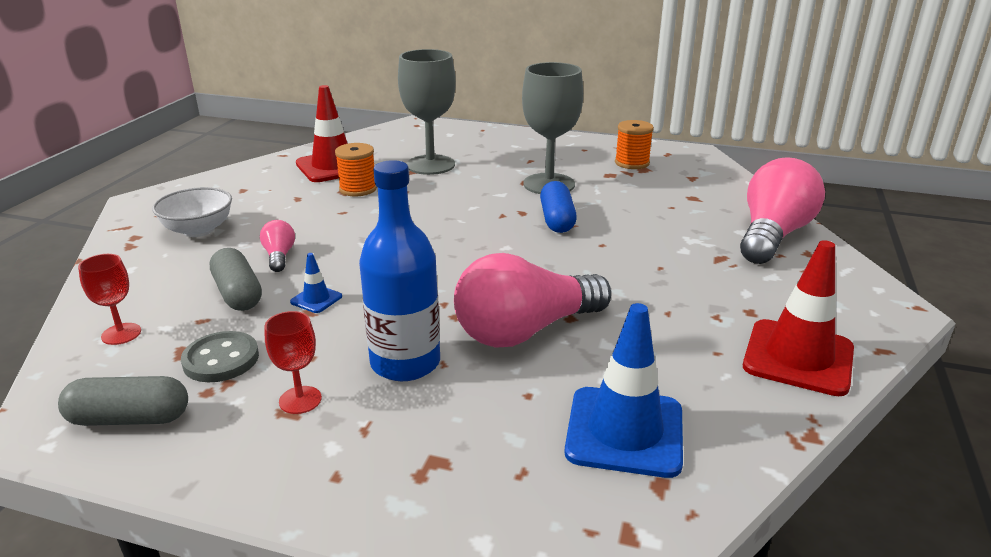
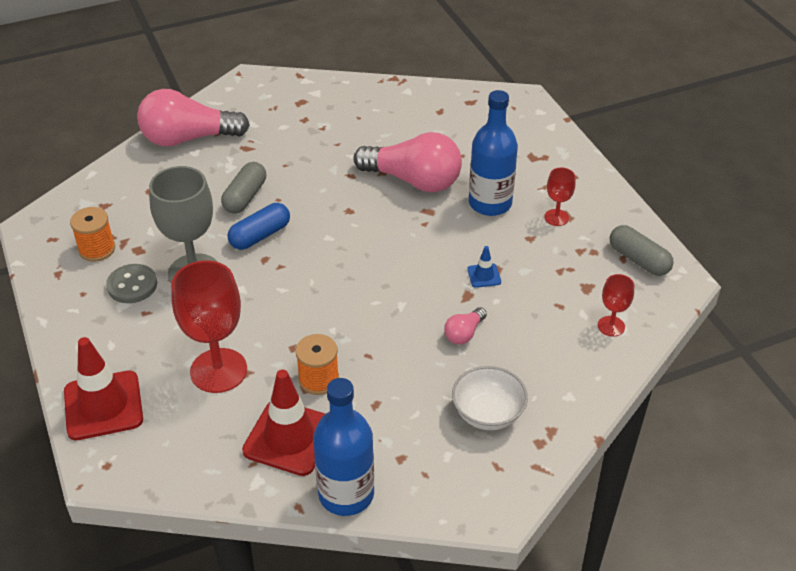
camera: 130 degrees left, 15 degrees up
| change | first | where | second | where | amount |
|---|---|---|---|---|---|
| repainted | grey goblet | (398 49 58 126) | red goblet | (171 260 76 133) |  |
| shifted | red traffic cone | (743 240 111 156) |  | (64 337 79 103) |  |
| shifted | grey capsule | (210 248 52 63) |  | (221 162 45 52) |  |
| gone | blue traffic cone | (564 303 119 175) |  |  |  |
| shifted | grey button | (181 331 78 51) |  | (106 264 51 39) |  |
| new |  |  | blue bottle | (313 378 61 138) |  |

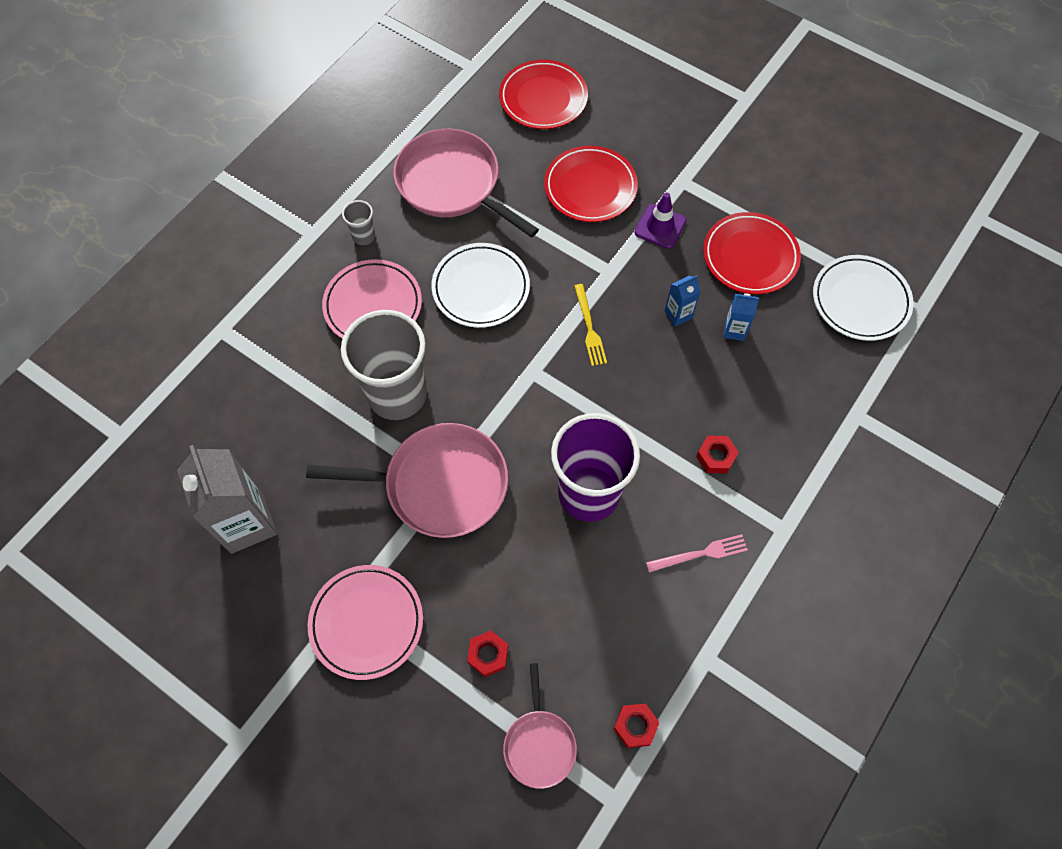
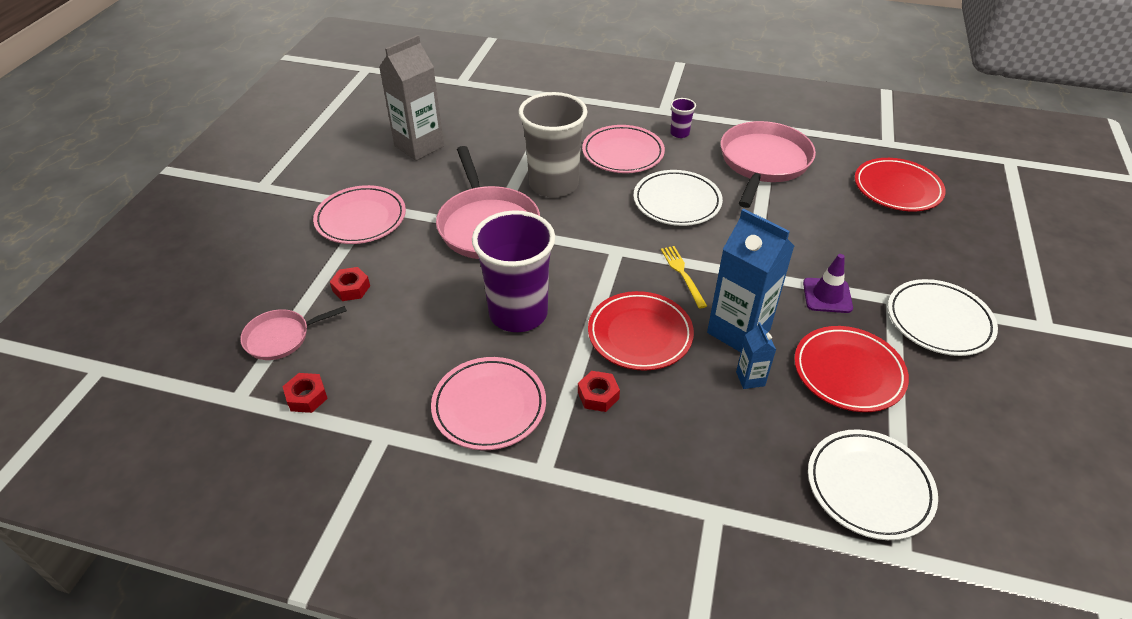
camera: 70 degrees right, 20 degrees down
| change | first | where | second | where | amount |
|---|---|---|---|---|---|
| shifted | red plate | (544 146 94 76) |  | (588 291 106 80) |  |
| repainted | grey cup | (342 200 33 45) | purple cup | (670 98 26 40) |  |
| scaled | blue carton | (665 275 36 52) |  | (707 208 87 144) | x2.13 |
| rotated | yellow fork | (574 284 33 82) |  | (661 246 46 63) | 105 degrees clockwise |
| swapped | pink fork | (646 534 102 38) | pink plate | (431 357 115 93) |  |
| new |  |  | white plate | (888 279 110 77) |  |

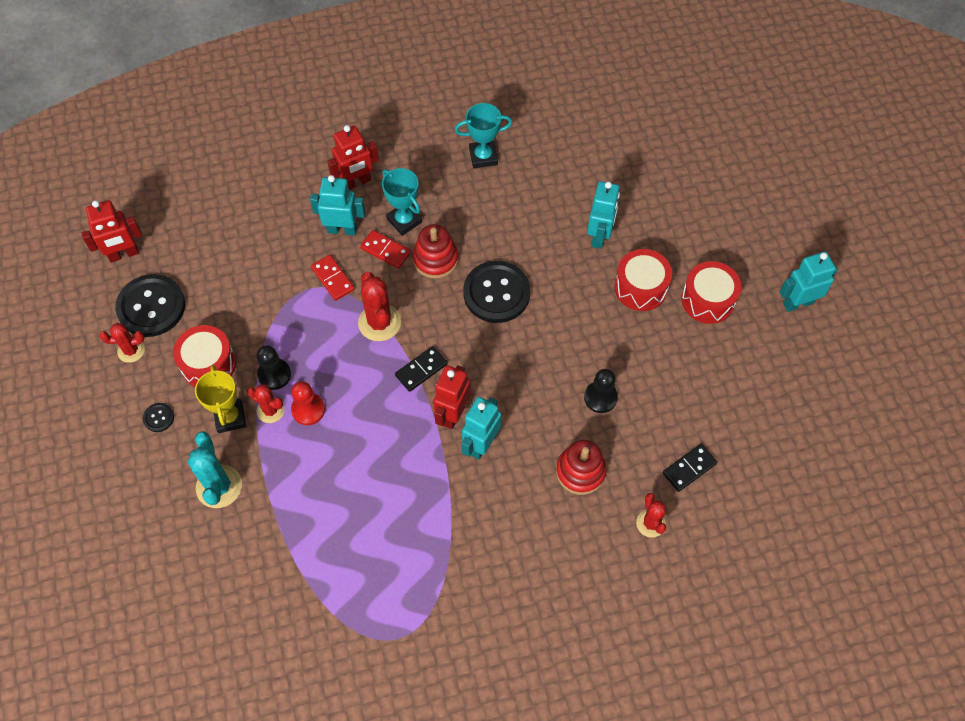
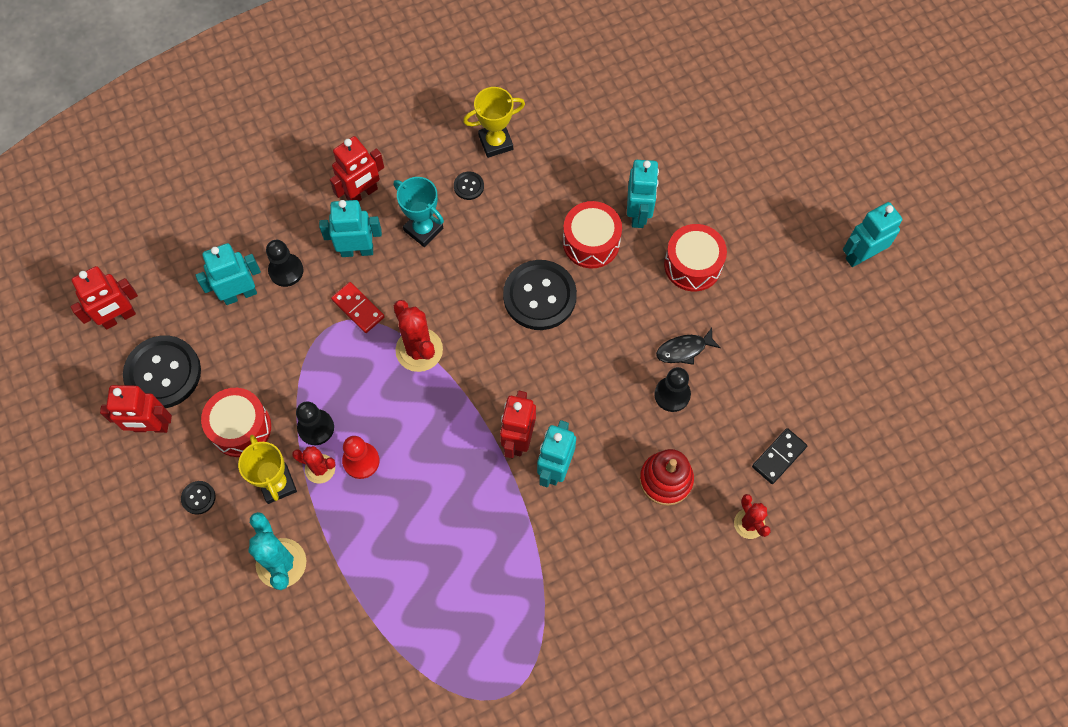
camera: 10 degrees left, 5 degrees up
| change | first | where | second | where | amount |
|---|---|---|---|---|---|
| repainted | turquoise trophy | (455 103 57 65) | yellow trophy | (463 87 62 71) |  |
| gone | red stacking toy | (413 224 45 55) |  |  |  |
| gone | red domino | (360 230 51 39) |  |  |  |
| shifted | red drum | (682 261 59 63) |  | (563 201 59 67) |  |
| swapped | red cactus | (99 323 46 40) | red robot | (100 385 72 48) |  |
| gone | black domino | (395 346 53 46) |  |  |  |
| new |  |  | black button | (454 172 30 28) |  |
| new |  |  | black pawn | (266 240 37 47) |  |
| new |  |  | turquoise robot | (195 243 66 62) |  |
| new |  |  | black fish | (656 328 65 37) |  |

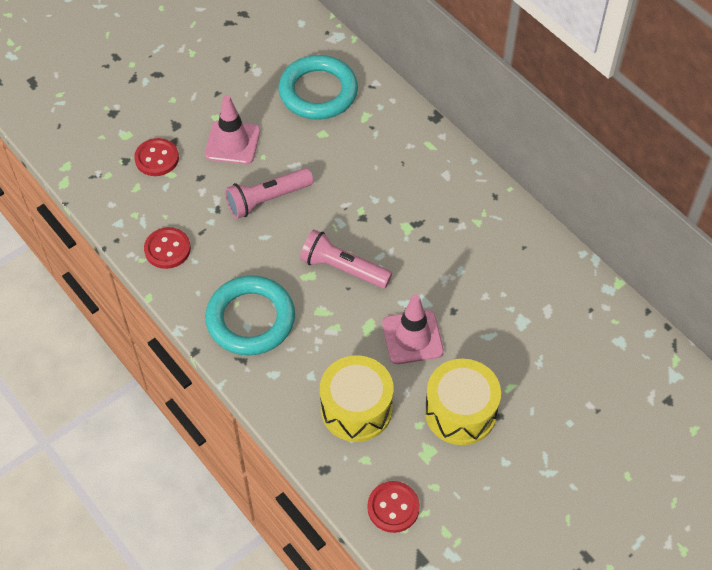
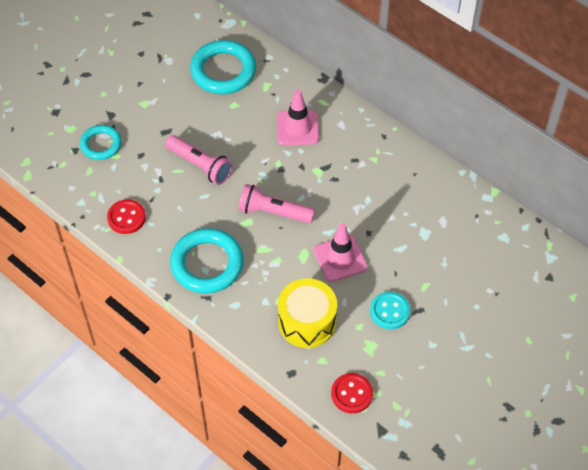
camera: 10 degrees left, 0 degrees up
| change | first | where | second | where | amount |
|---|---|---|---|---|---|
| shifted | pink traffic cone | (205 95 55 69) |  | (277 89 42 56) |  |
| swapped | red button | (134 138 45 38) | turquoise ring | (80 125 42 35) |  |
| rotated | pink flashlight | (225 168 89 51) |  | (165 135 67 50) | 105 degrees counterclockwise |
| swapped | yellow drum | (425 359 76 86) | turquoise button | (370 292 40 37) |  |

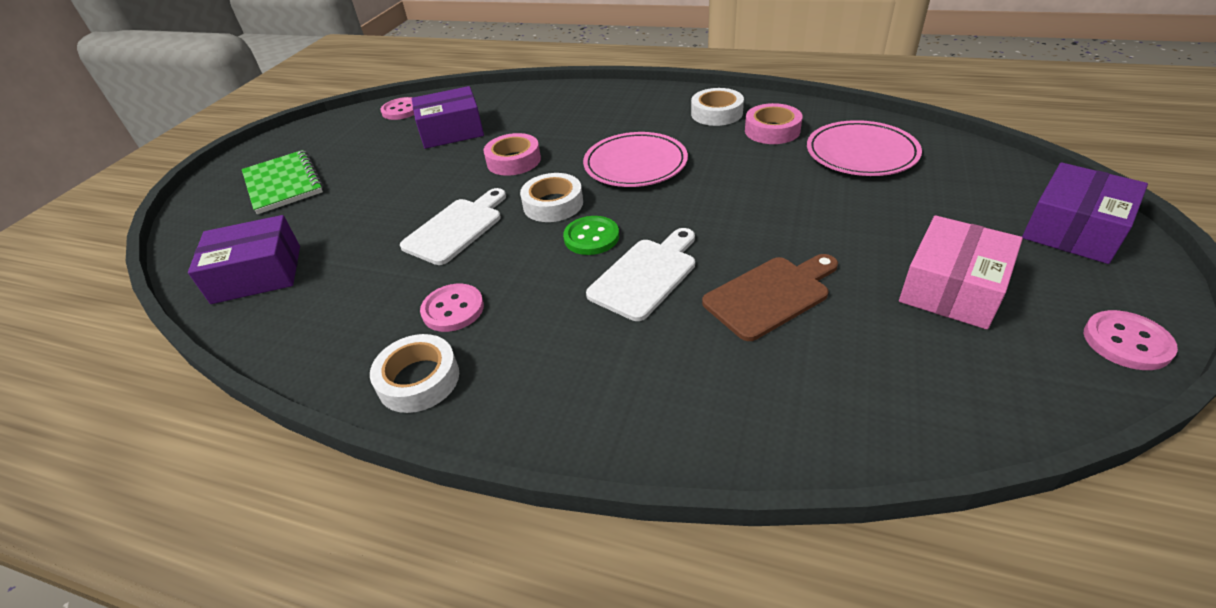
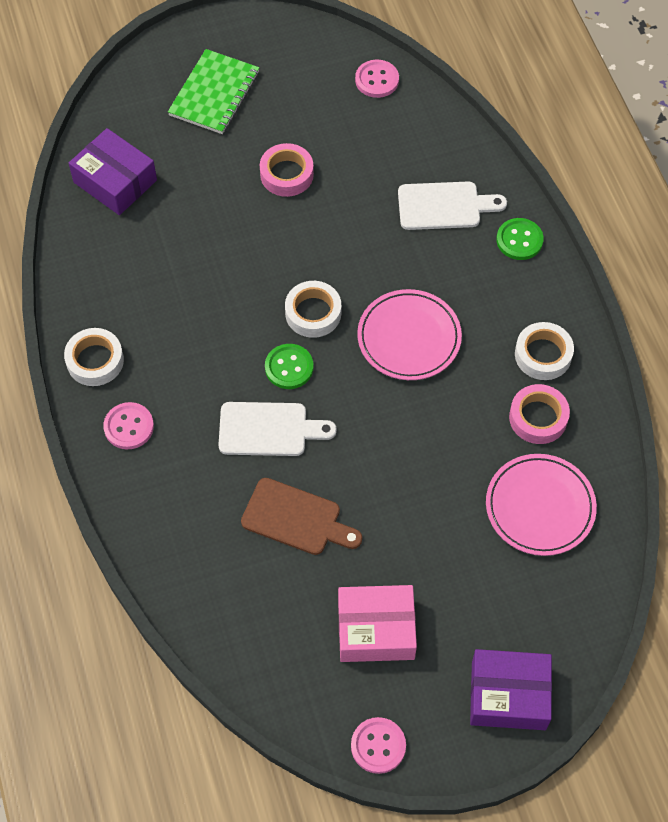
camera: 50 degrees right, 20 degrees up
| change | first | where | second | where | amount |
|---|---|---|---|---|---|
| gone | purple box | (412 86 72 63) |  |  |  |
| shifted | pink tape | (483 133 58 43) |  | (260 143 54 54) |  |
| shifted | white cutting board | (400 188 106 77) |  | (398 182 109 48) |  |
| shifted | pink button | (420 284 64 48) |  | (103 402 51 47) |  |
| new |  |  | green button | (496 218 48 42) |  |

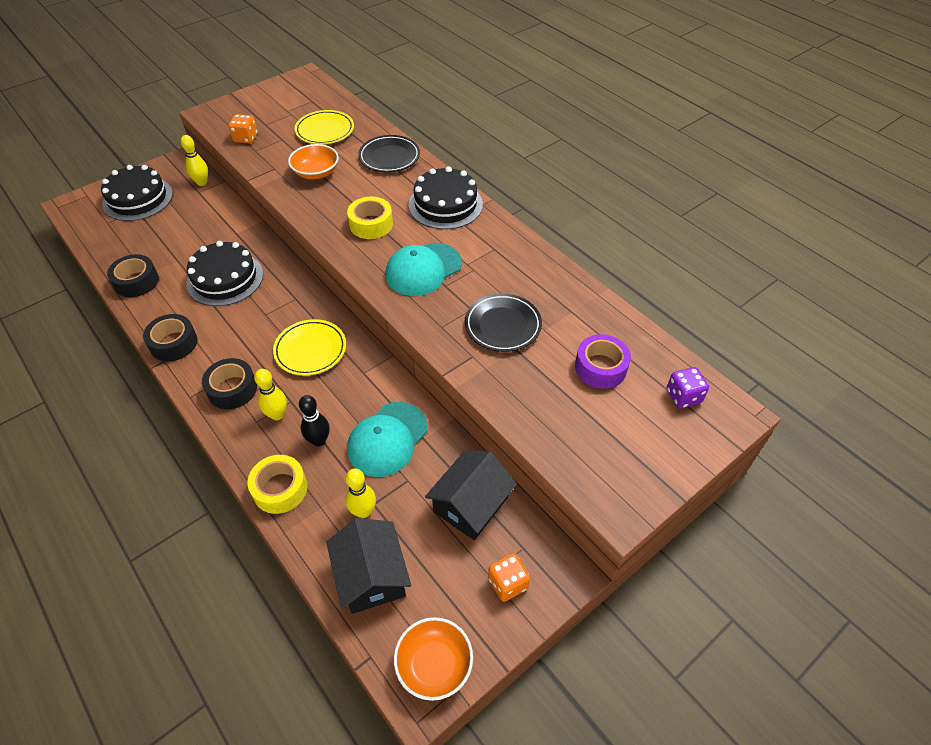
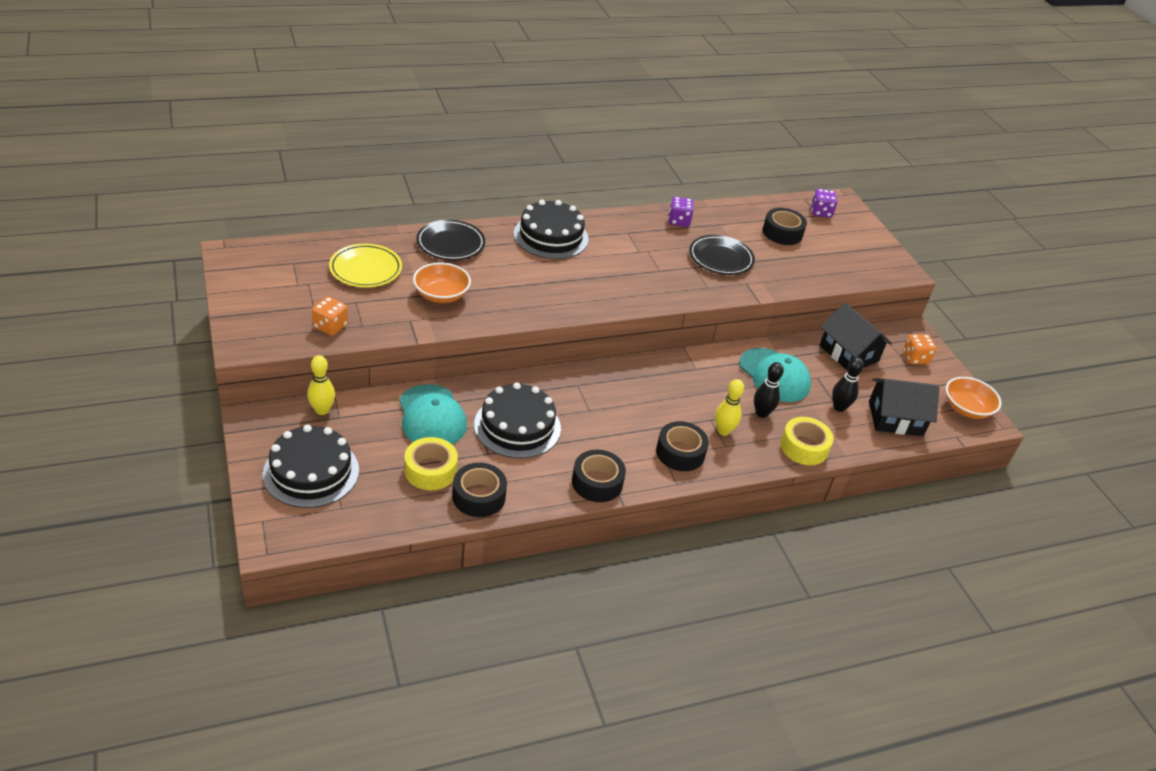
camera: 75 degrees left, 10 degrees down
| change | first | where | second | where | amount |
|---|---|---|---|---|---|
| shifted | yellow tape | (347 197 46 42) |  | (404 437 54 53) |  |
| shifted | turquoise cap | (386 243 76 53) |  | (399 384 68 60) |  |
| gone | yellow plate | (273 319 73 57) |  |  |  |
| repainted | purple tape | (575 334 56 55) | black tape | (763 208 44 37) |  |
| repainted | yellow bowling pin | (345 468 31 50) | black bowling pin | (832 357 32 55) |  |
| new |  |  | purple dice | (668 197 26 30) |  |

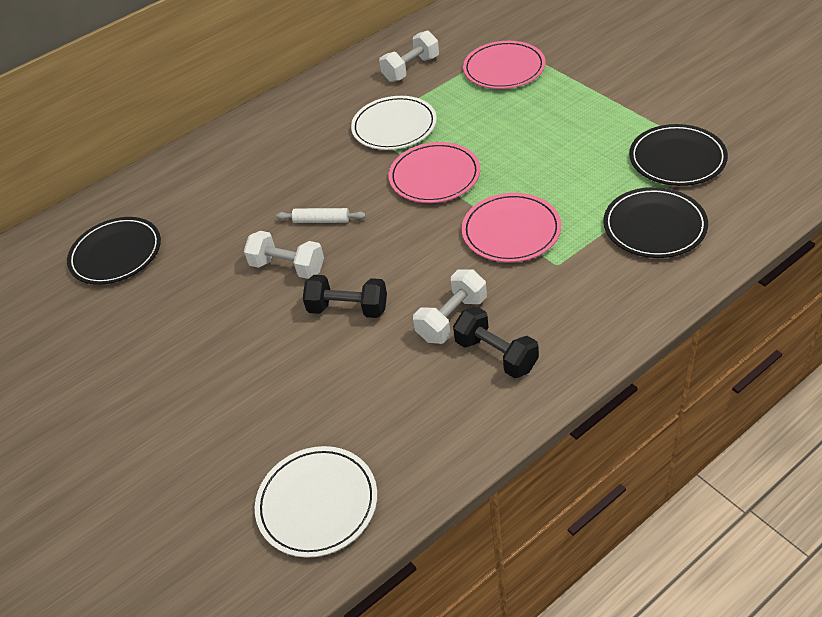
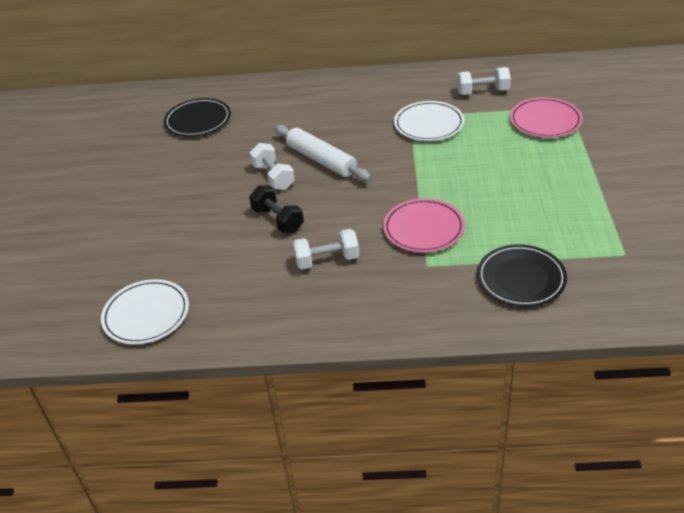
camera: 35 degrees right, 5 degrees down
| change | first | where | second | where | amount |
|---|---|---|---|---|---|
| gone | black plate | (629 124 99 62) |  |  |  |
| gone | pink plate | (388 142 92 61) |  |  |  |
| scaled | white rolling pin | (276 208 90 15) |  | (275 125 96 56) | x1.90 |
| gone | black dumbbell | (453 307 86 71) |  |  |  |

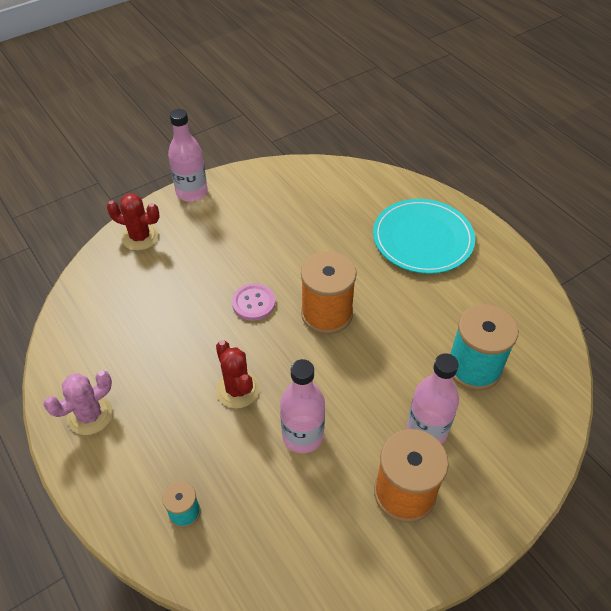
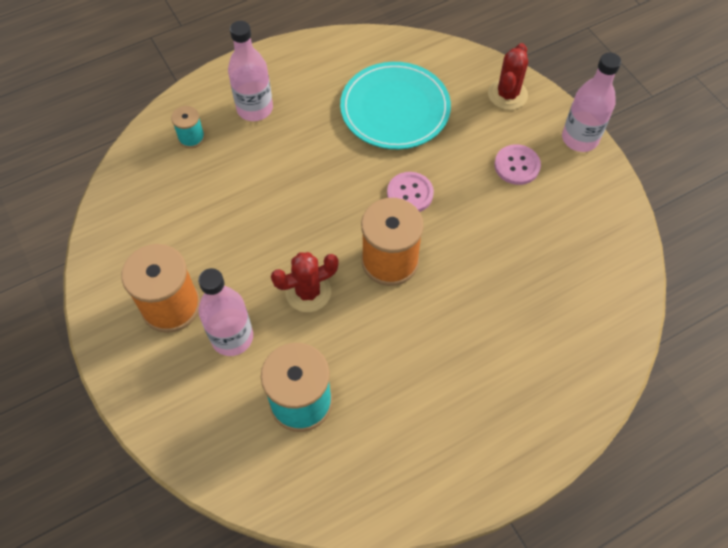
camera: 95 degrees right, 10 degrees up
| change | first | where | second | where | amount |
|---|---|---|---|---|---|
| shifted | turquoise plate | (373 199 102 75) |  | (340 62 111 87) |  |
| shifted | red cactus | (216 340 44 69) |  | (271 252 68 60) |  |
| shifted | pink bottle | (280 359 45 94) |  | (228 21 45 100) |  |
| gone | pink cactus | (43 370 70 65) |  |  |  |
| new |  |  | pink button | (494 144 47 41) |  |

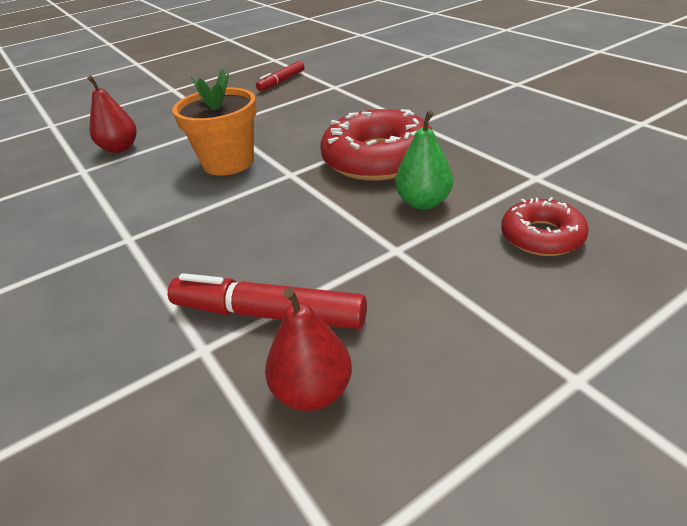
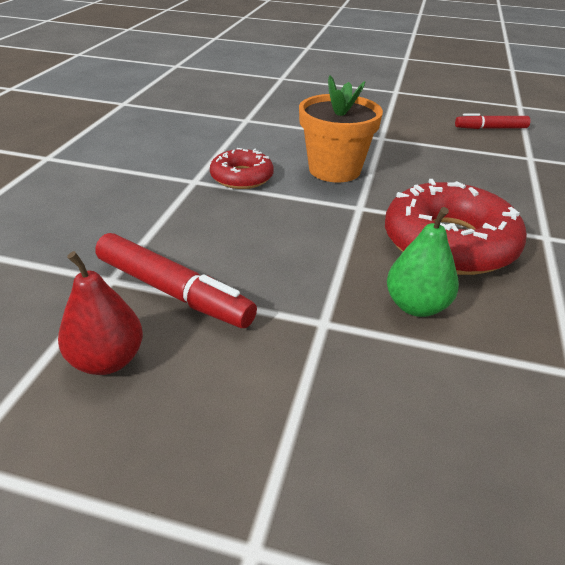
camera: 45 degrees right, 0 degrees up
| change | first | where | second | where | amount |
|---|---|---|---|---|---|
| gone | red pear | (87 76 50 77) |  |  |  |
| shifted | red donut | (501 197 88 59) |  | (210 148 64 41) |  |
| rotated | red marker | (168 273 199 56) |  | (95 233 162 95) | 150 degrees clockwise |

